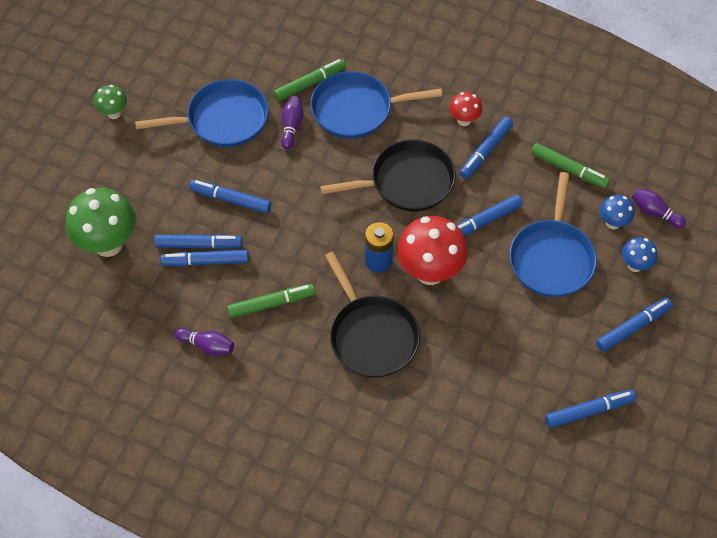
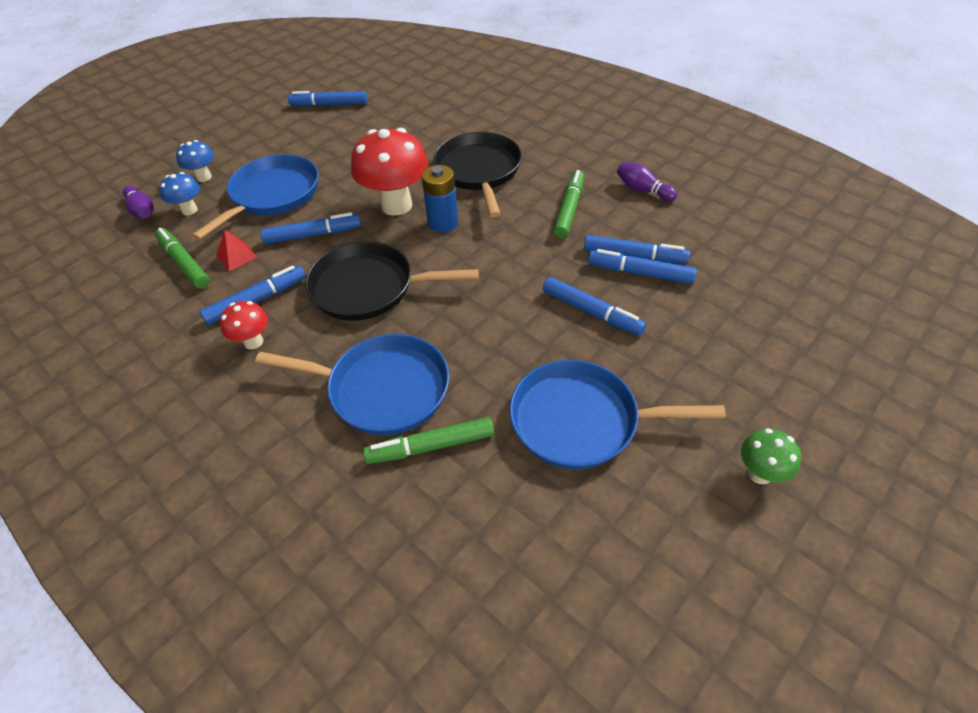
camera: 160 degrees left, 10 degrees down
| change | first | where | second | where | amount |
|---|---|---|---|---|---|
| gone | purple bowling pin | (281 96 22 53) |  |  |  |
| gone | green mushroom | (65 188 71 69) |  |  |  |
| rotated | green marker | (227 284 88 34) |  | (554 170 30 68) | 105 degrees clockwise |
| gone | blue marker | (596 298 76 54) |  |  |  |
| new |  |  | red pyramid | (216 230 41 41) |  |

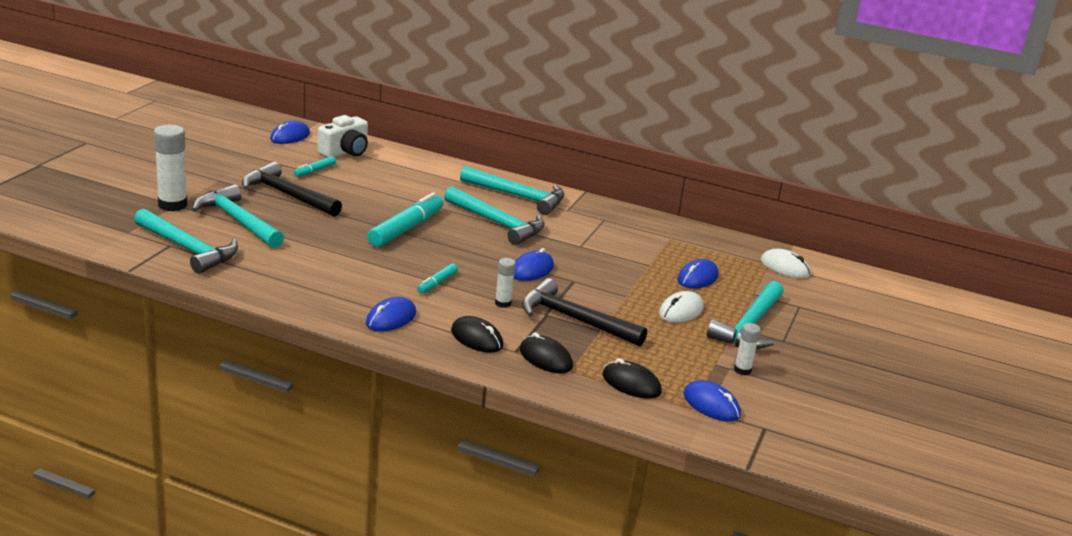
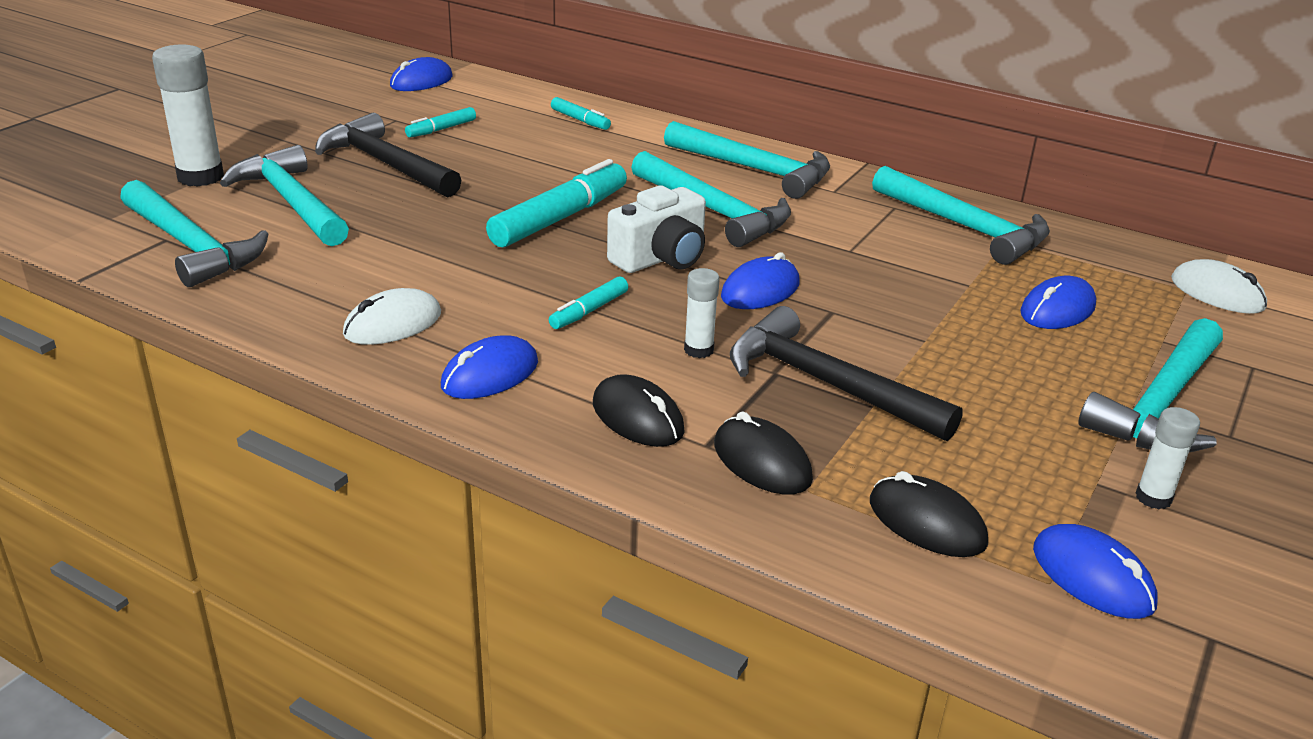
camera: 10 degrees right, 5 degrees up
| change | first | where | second | where | amount |
|---|---|---|---|---|---|
| shifted | white camera | (318 115 50 43) |  | (607 185 99 88) |  |
| shifted | white mouse | (659 291 45 32) |  | (343 288 98 57) |  |
| new |  |  | turquoise marker | (551 97 60 33) |  |
| new |  |  | turquoise hammer | (872 166 178 99) |  |

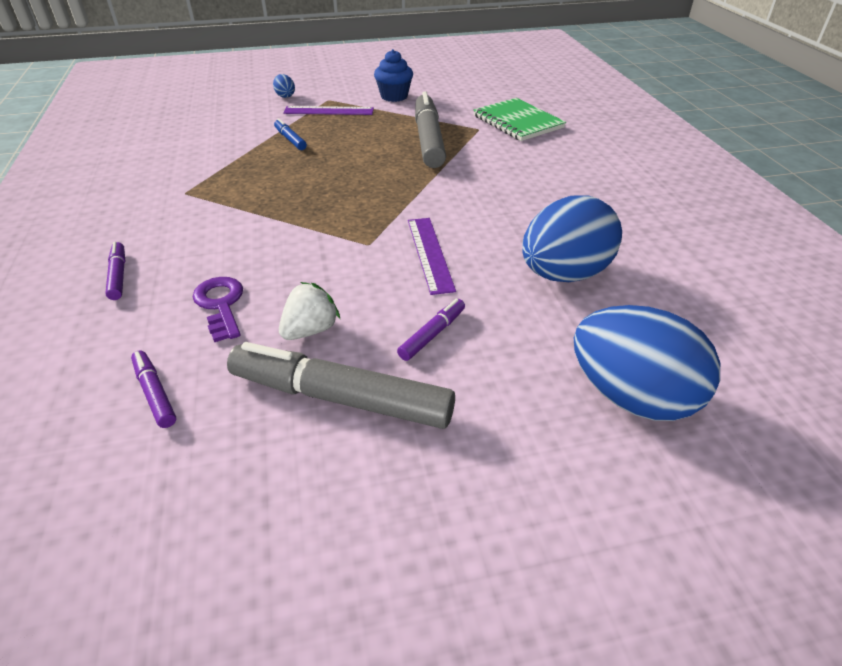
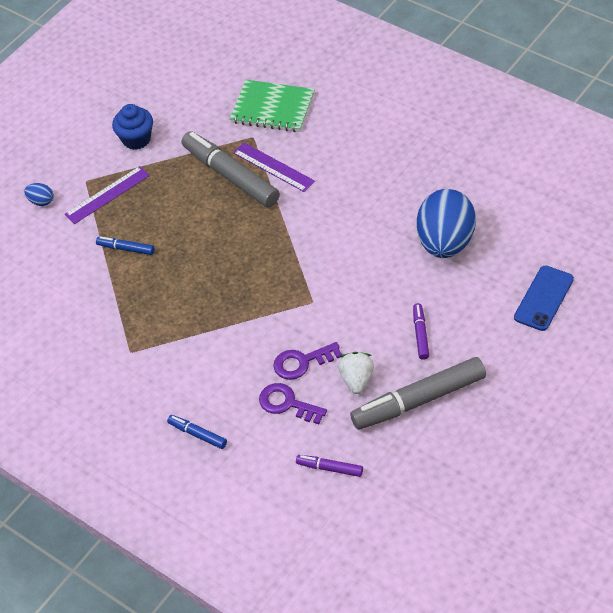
camera: 35 degrees left, 10 degrees up
| change | first | where | second | where | amount |
|---|---|---|---|---|---|
| shifted | purple ruler | (408 218 48 77) |  | (233 142 82 50) |  |
| repainted | purple marker | (105 242 20 58) | blue marker | (167 415 60 34) |  |
| swapped | blue egg | (574 305 146 116) | blue phone | (514 265 60 66) |  |
| new |  |  | purple key | (273 342 69 38) |  |

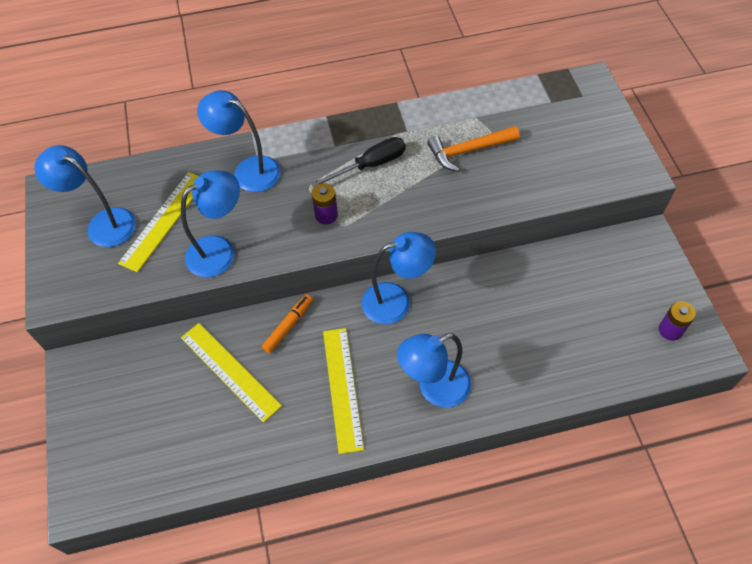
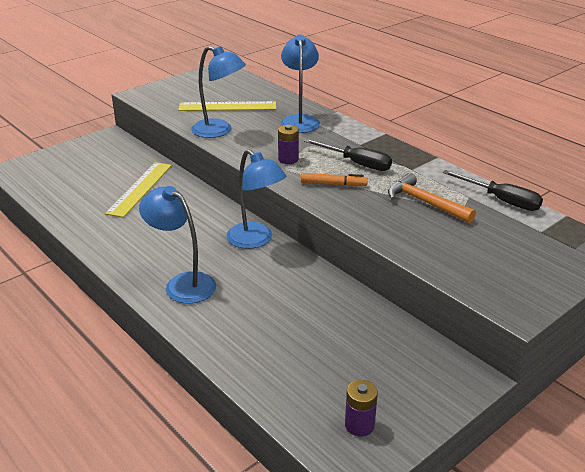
camera: 60 degrees right, 25 degrees down
| change | first | where | second | where | amount |
|---|---|---|---|---|---|
| gone | blue lamp | (34 145 102 102) |  |  |  |
| shifted | orange marker | (262 294 51 59) |  | (301 173 67 13) |  |
| gone | yellow ruler | (323 328 41 126) |  |  |  |
| new |  |  | black screwdriver | (443 170 100 41) |  |

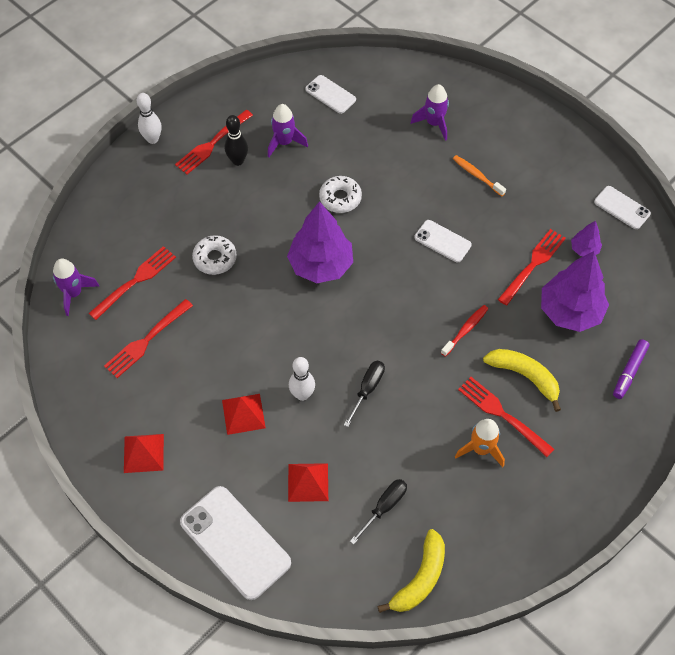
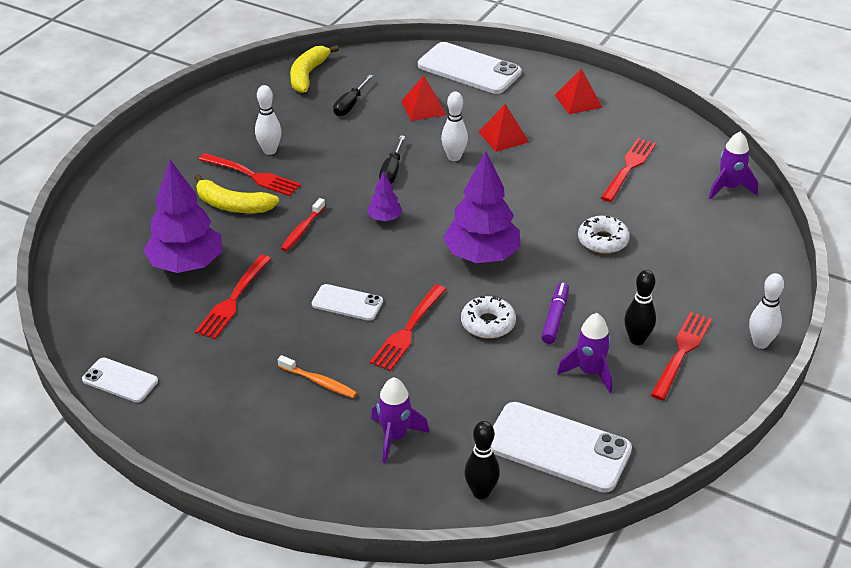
camera: 165 degrees right, 20 degrees down
| change | first | where | second | where | amount |
|---|---|---|---|---|---|
| scaled | white phone | (305 75 51 39) |  | (492 402 140 91) | x1.82 |
| shifted | purple tree | (571 221 31 35) |  | (367 171 36 50) |  |
| shifted | red fork | (89 246 87 74) |  | (370 284 77 87) |  |
| shifted | purple marker | (613 339 36 60) |  | (541 282 28 62) |  |
| swapped | orange rocket | (455 419 50 48) | white bowling pin | (255 85 27 70) |  |
| new |  |  | black bowling pin | (464 421 36 78) |  |

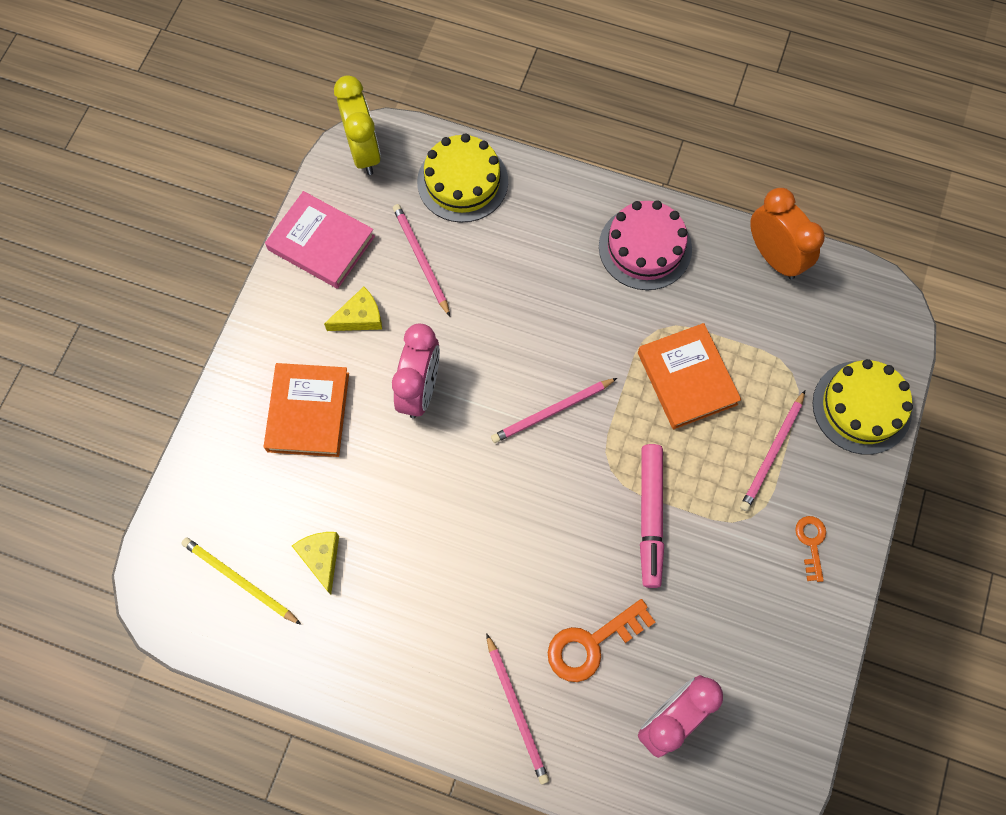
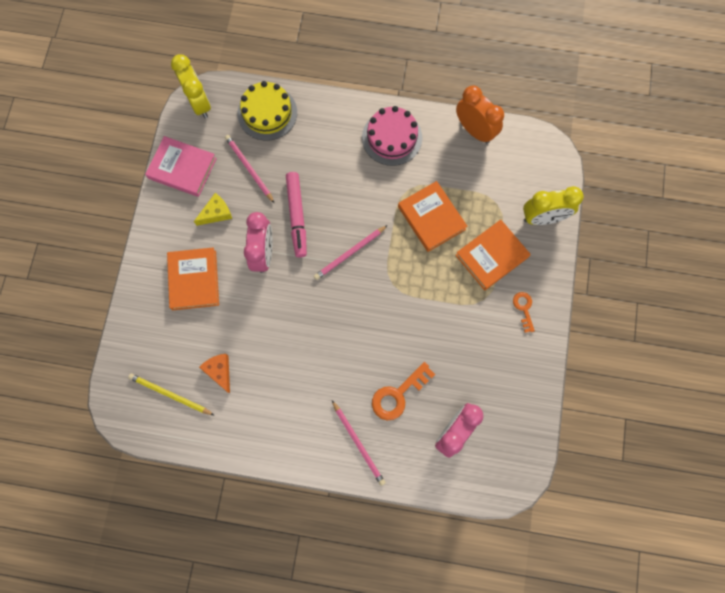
camera: 10 degrees left, 5 degrees up
| change | first | where | second | where | amount |
|---|---|---|---|---|---|
| swapped | yellow cake | (813 359 100 96) | yellow clock | (523 186 61 39) |  |
| swapped | pink pencil | (740 390 65 121) | orange book | (455 220 76 71) |  |
| shifted | pink marker | (640 444 24 144) |  | (286 172 21 86) |  |
| repainted | yellow cheese | (292 532 47 62) | orange cheese | (199 354 31 39) |  |

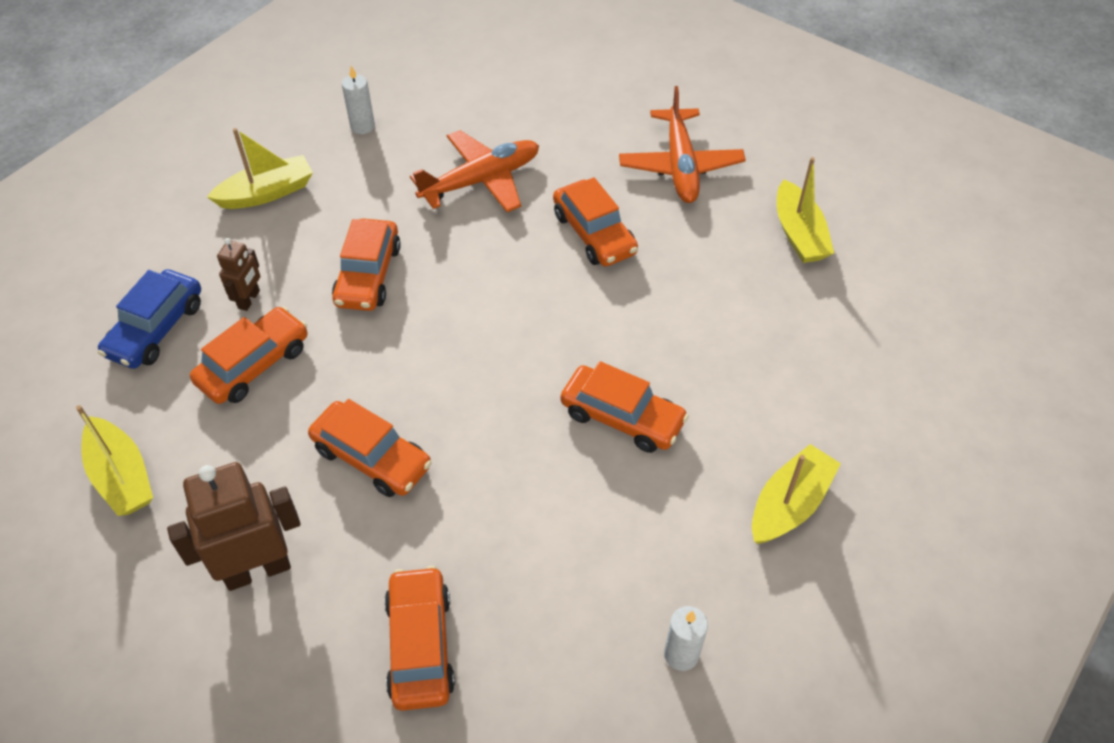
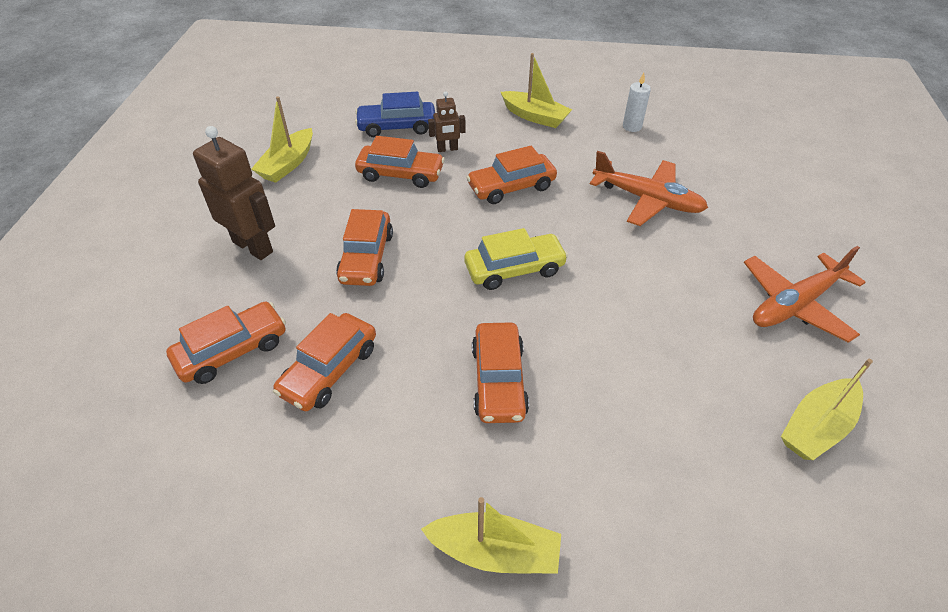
camera: 60 degrees right, 5 degrees down
| change | first | where | second | where | amount |
|---|---|---|---|---|---|
| shifted | orange car | (553 177 85 89) |  | (273 313 103 98) |  |
| gone | white candle | (664 606 44 65) |  |  |  |
| new |  |  | yellow car | (464 228 104 62) |  |

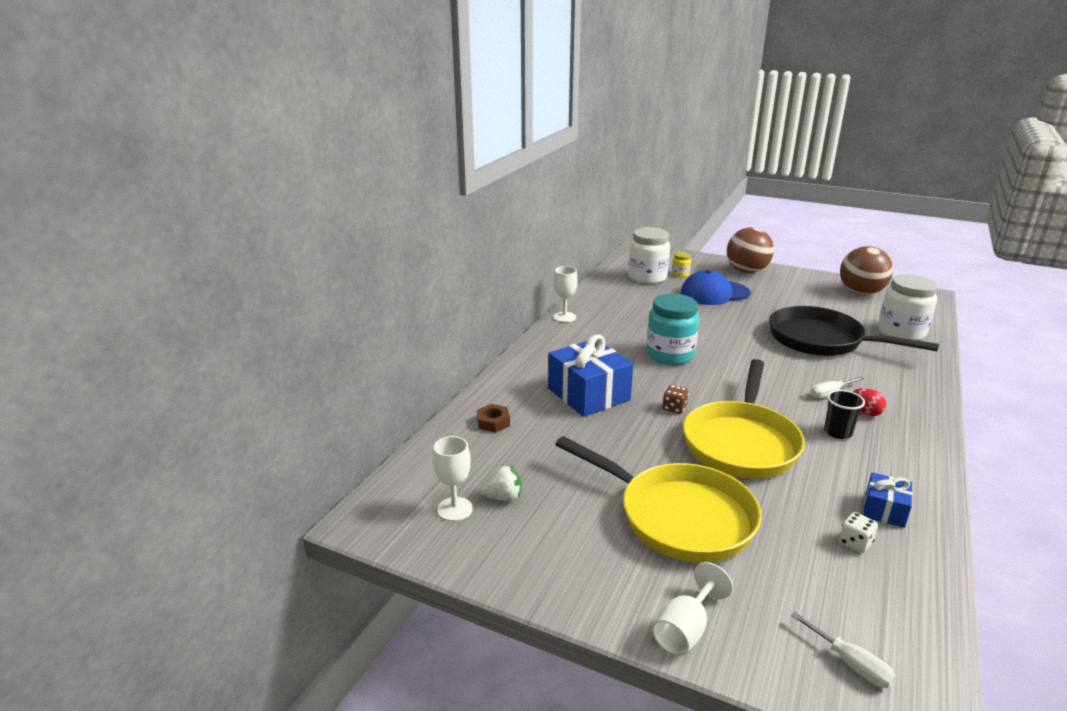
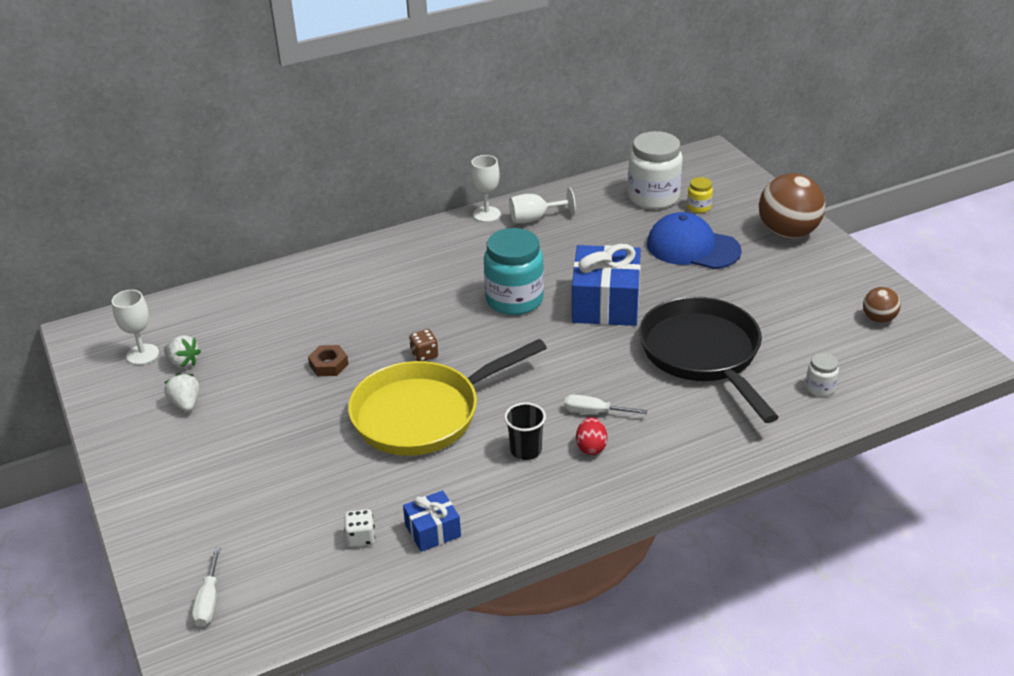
camera: 40 degrees right, 10 degrees up
| change | first | where | second | where | amount |
|---|---|---|---|---|---|
| scaled | brown ball | (840 246 53 49) |  | (863 287 38 36) | x0.51 |
| scaled | white jar | (878 274 60 66) |  | (806 353 33 43) | x0.46 |
| shifted | blue gift | (548 334 85 83) |  | (572 244 69 82) |  |
| shifted | brown nut | (477 404 33 29) |  | (308 345 41 31) |  |
| gone | yellow pan | (555 436 207 127) |  |  |  |
| shifted | white goblet | (652 562 81 94) |  | (509 188 67 35) |  |
| new |  |  | white strawberry | (164 373 35 39) |  |

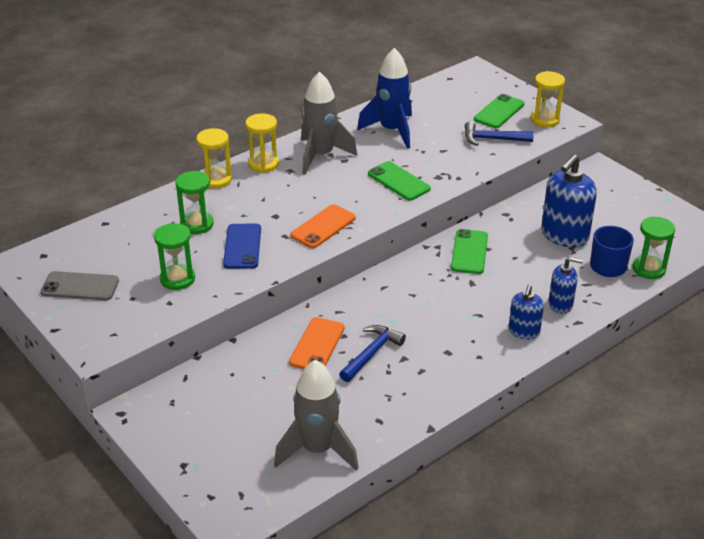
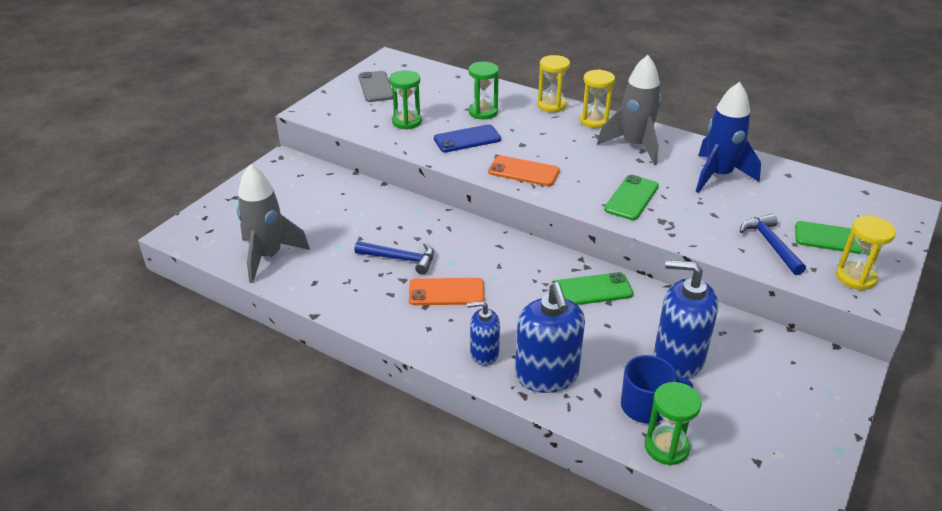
camera: 70 degrees right, 0 degrees up
| change | first | where | second | where | amount |
|---|---|---|---|---|---|
| scaled | blue soap dispenser | (548 257 35 57) |  | (515 283 70 110) | x1.74 |
| shifted | orange phone | (289 317 56 52) |  | (409 278 75 27) |  |

